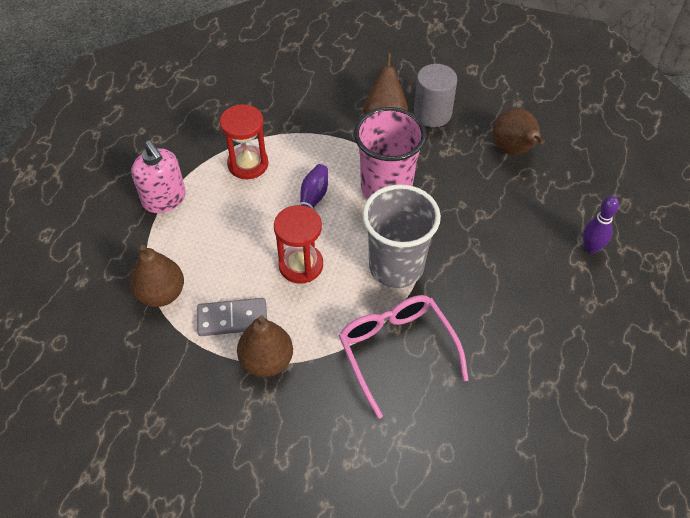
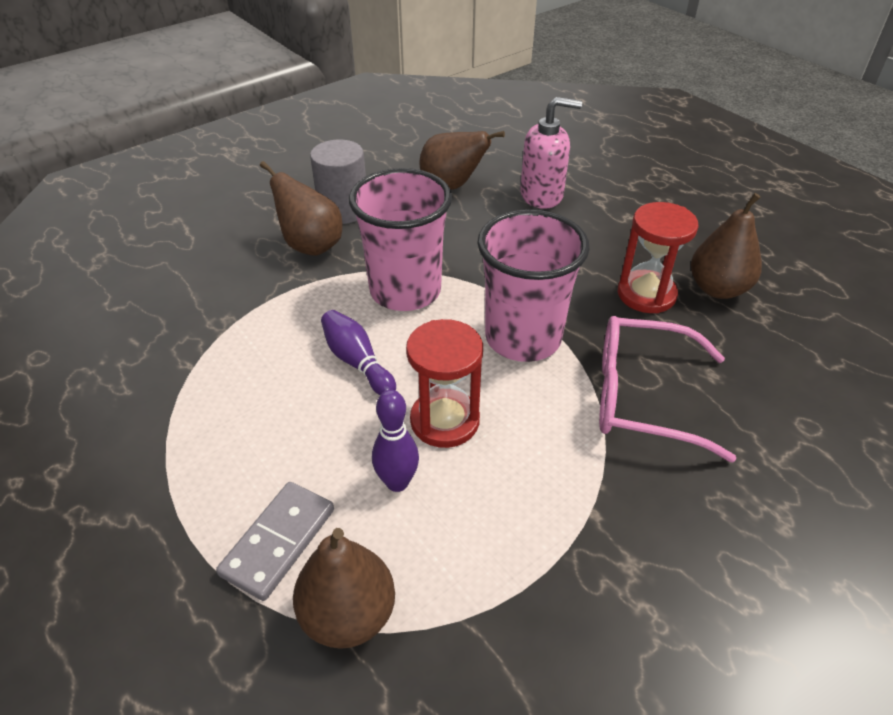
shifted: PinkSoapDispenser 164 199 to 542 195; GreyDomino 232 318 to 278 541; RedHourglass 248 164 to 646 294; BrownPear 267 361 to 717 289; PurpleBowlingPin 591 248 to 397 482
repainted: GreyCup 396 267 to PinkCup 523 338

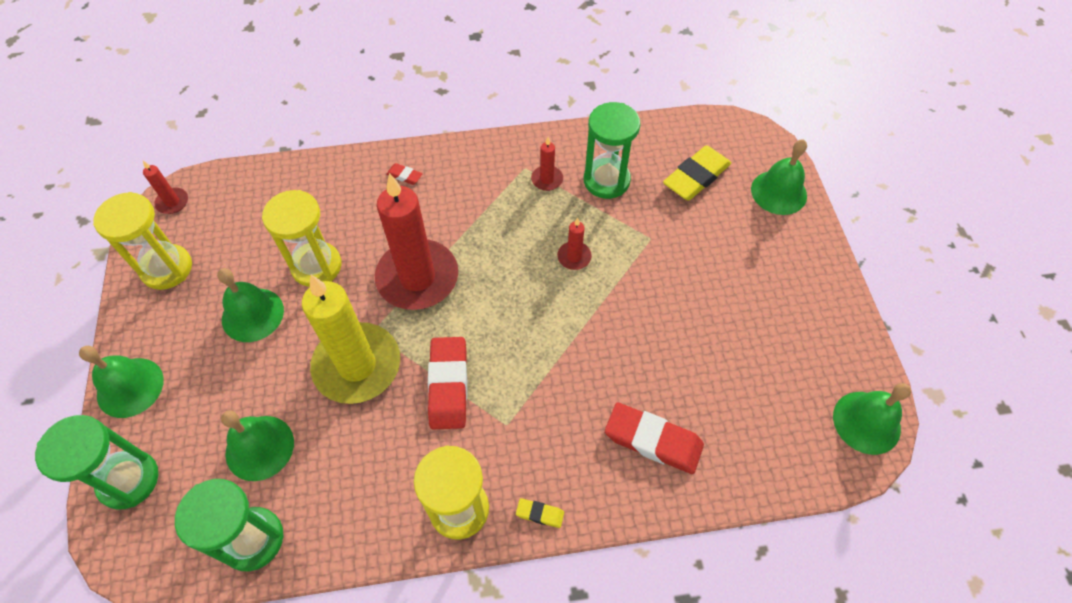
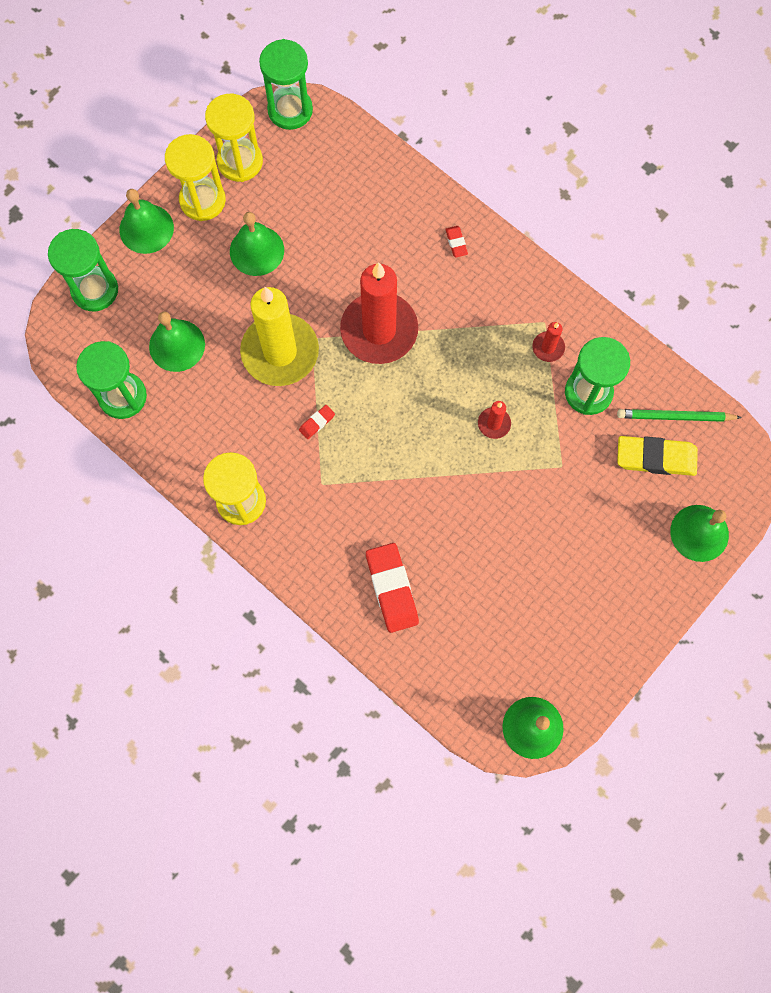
gone: YellowEraser 540 514
new: GreenPencil 675 417
shifted: YellowHourglass 316 266 to 202 200
swapped: RedCandle 172 202 to GreenHourglass 290 110
scaled: RedEraser 448 385 = 317 423 x0.46

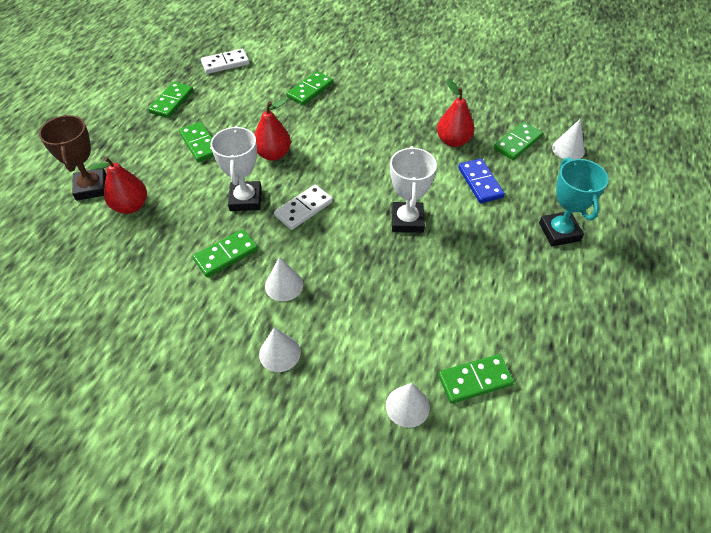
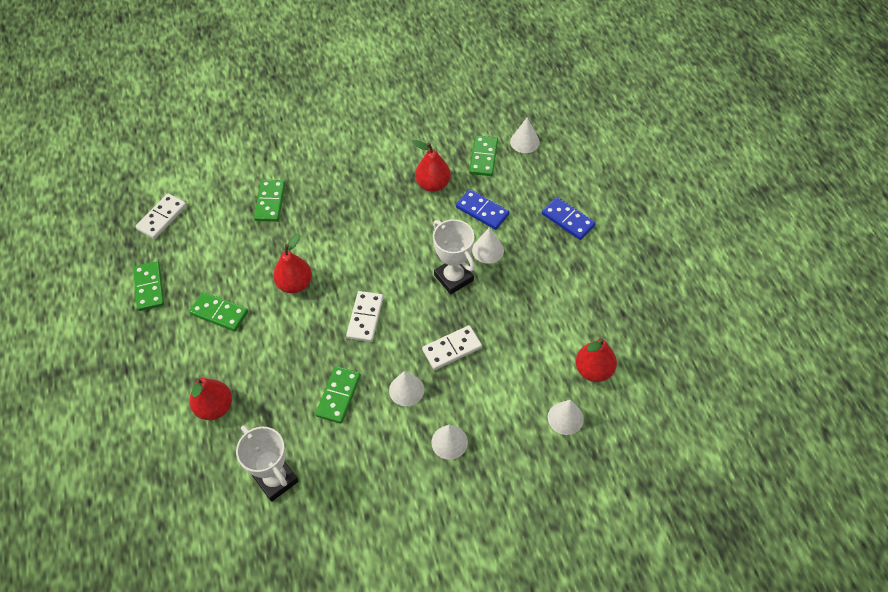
gone: BrownTrophy 91 187
new: WhiteDomino 452 349; WhiteCone 488 250
shifted: WhiteTrophy 245 199 to 276 479
swapped: GreenDomino 475 380 to RedPear 593 370; TurquoiseTrophy 559 232 to BlueDomino 568 220

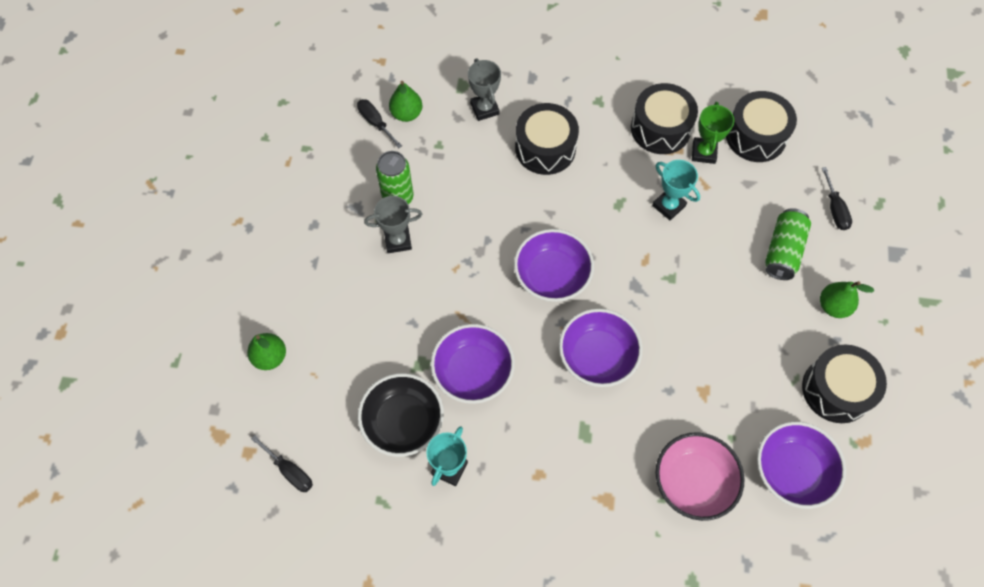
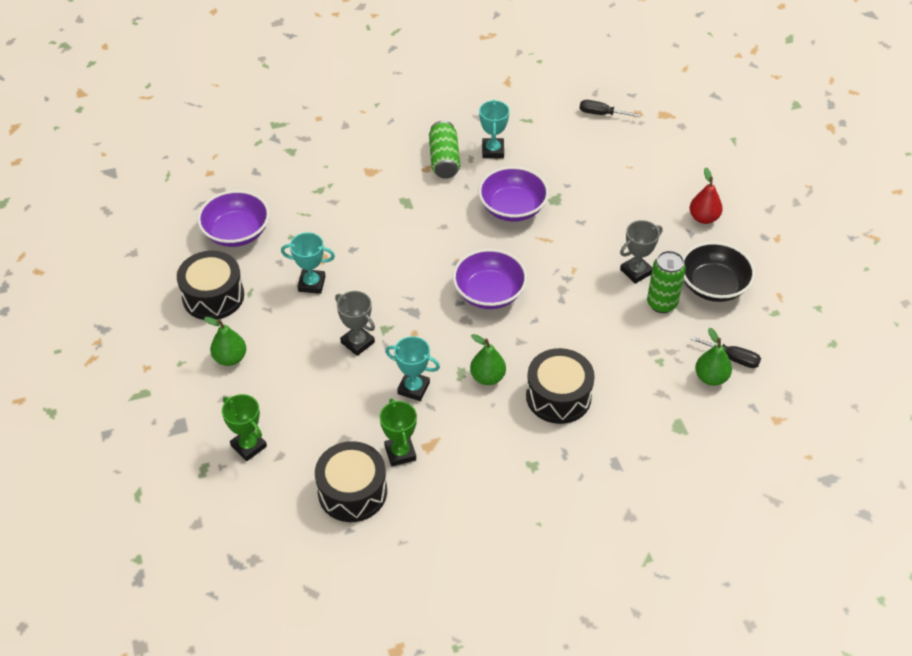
gone: PurpleBowl 597 356; BlackDrum 660 128; PinkBowl 693 482
new: TurquoiseTrophy 311 284; RedPear 703 218
shifted: GreenPear 270 357 to 487 377; BlackBowl 403 422 to 713 286; GreyTrophy 484 109 to 357 342; GreenCan 783 251 to 444 160
swapped: BlackScrewdriver 834 209 to GreenTrophy 249 446

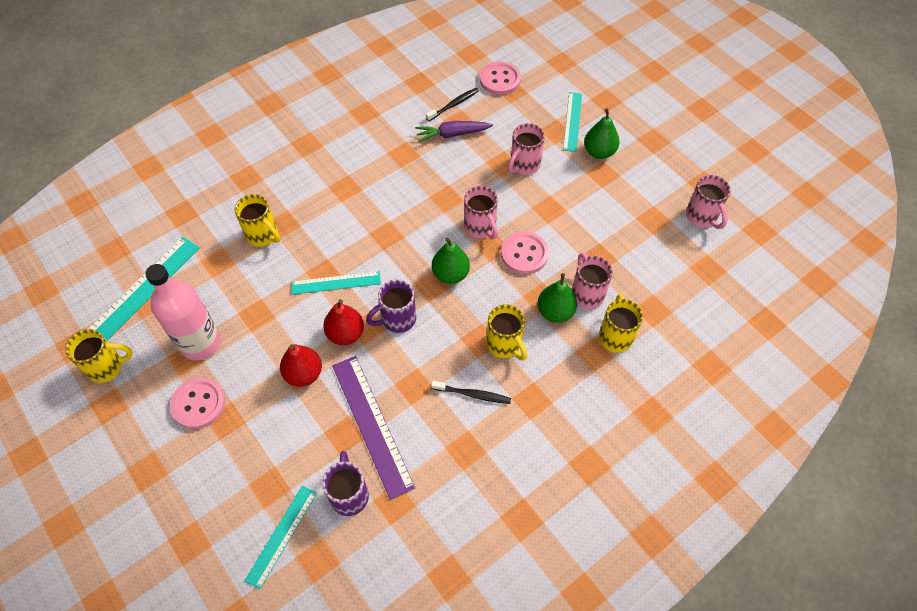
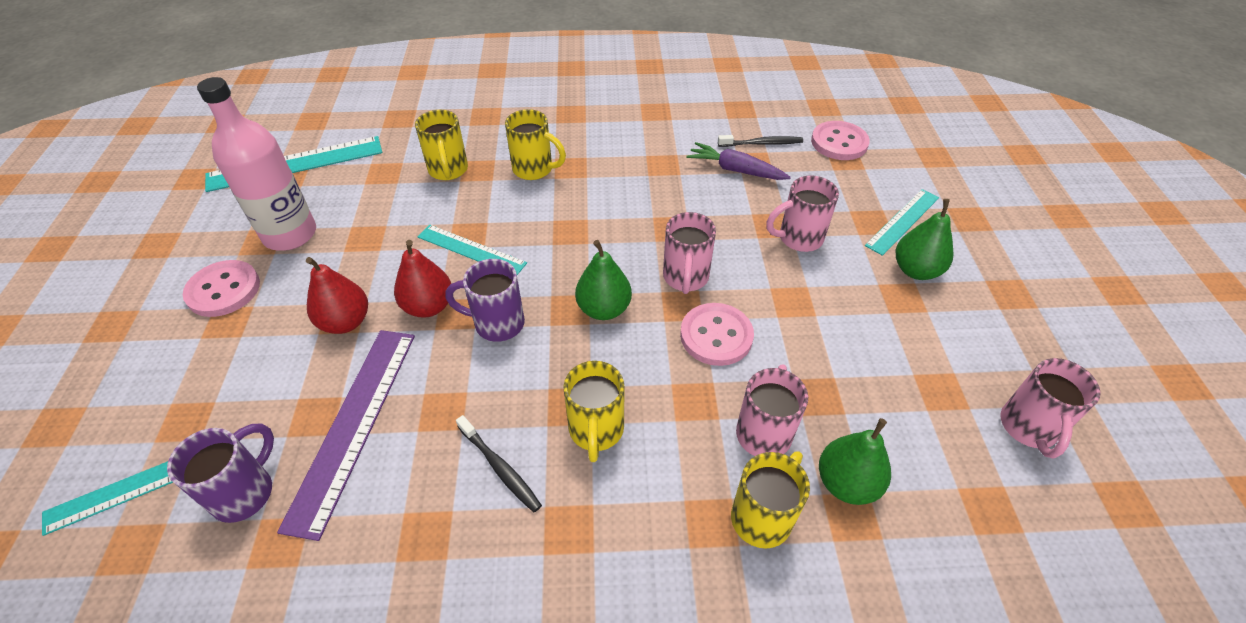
shifted: YellowMug 107 367 to 534 169; GreenPear 555 312 to 846 483

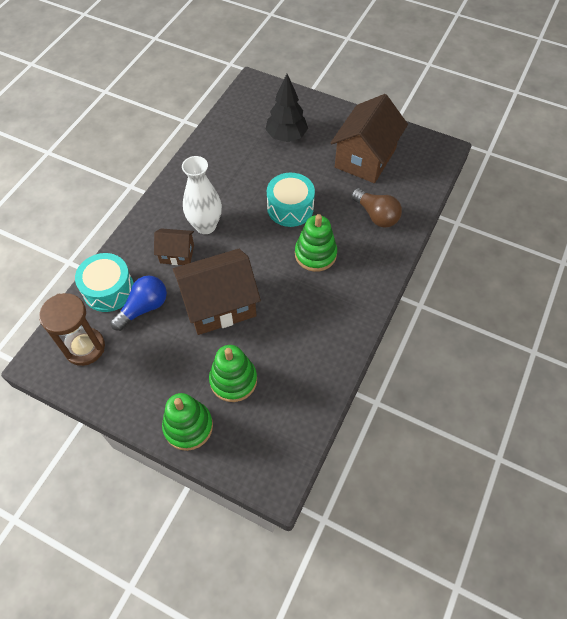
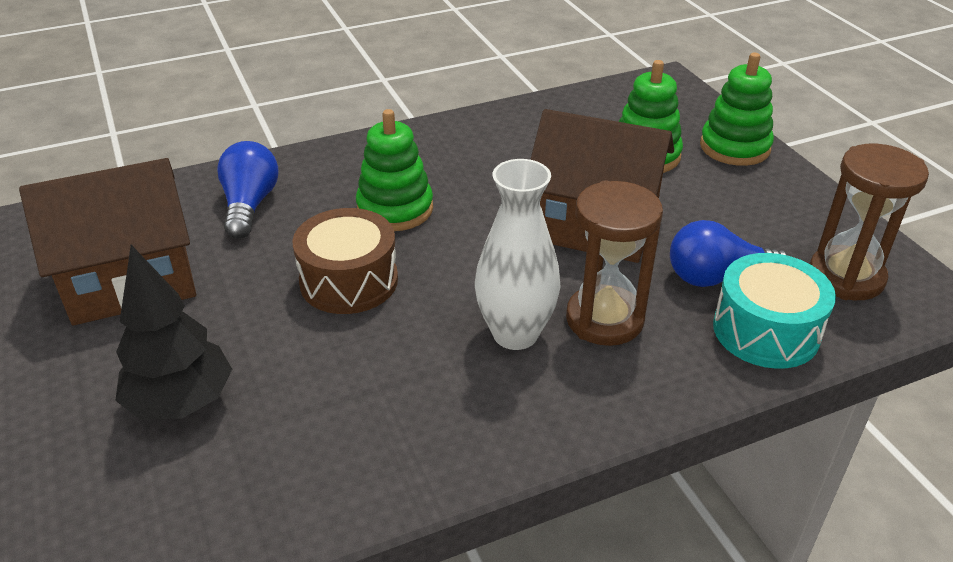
swapped: BrownHouse 177 254 to BrownHourglass 604 319
repainted: TurquoiseDrum 290 208 to BrownDrum 349 281; BrownLightBulb 376 215 to BlueLightBulb 249 205

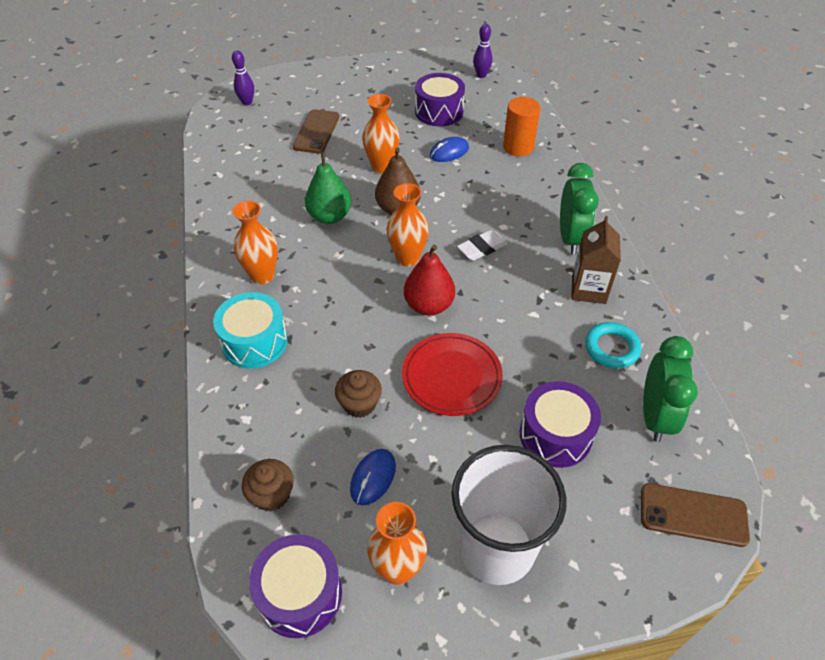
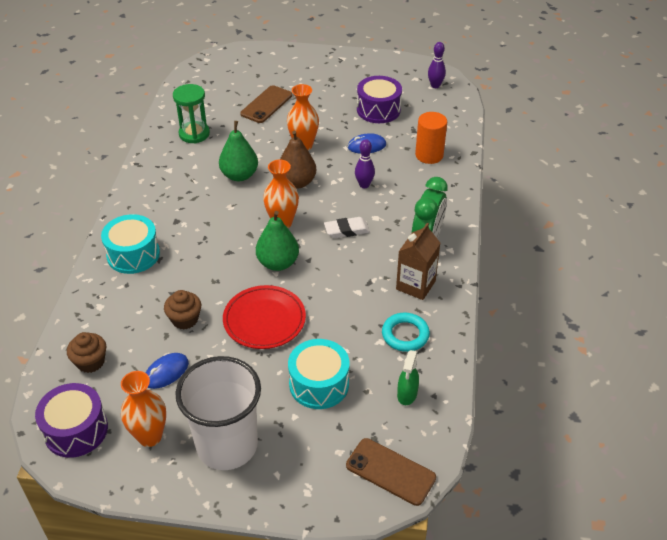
gone: OrangeVase 262 275
new: GreenHourglass 194 134
shifted: PurpleBowlingPin 247 102 to 364 185
swapped: GreenClock 654 416 to GreenSprayBottle 407 394
repainted: RedPear 429 305 to GreenPear 278 263; PurpleDrum 555 435 to TurquoiseDrum 319 384

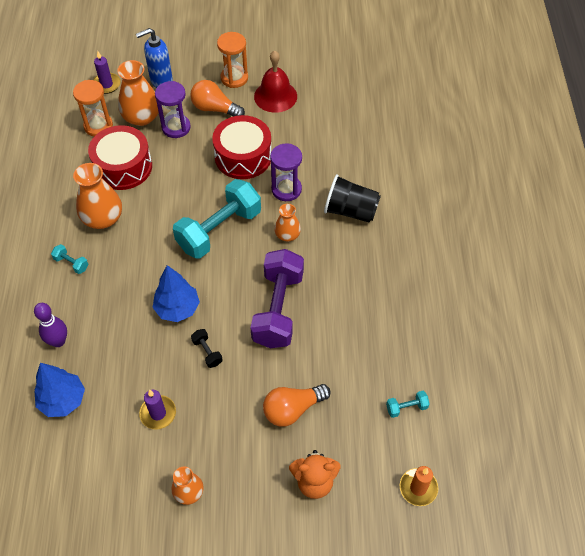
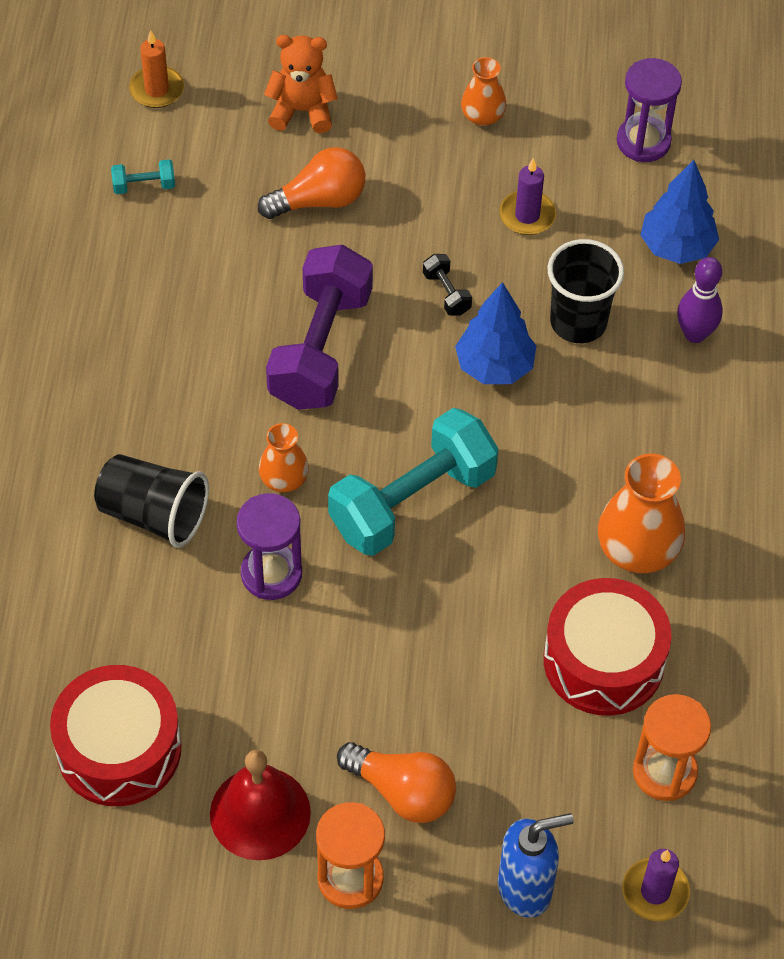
gone: TurquoiseDumbbell 71 263; OrangeVase 141 117
new: BlackCup 578 322
shifted: PurpleHourglass 176 127 to 643 141; RedDrum 243 156 to 119 749

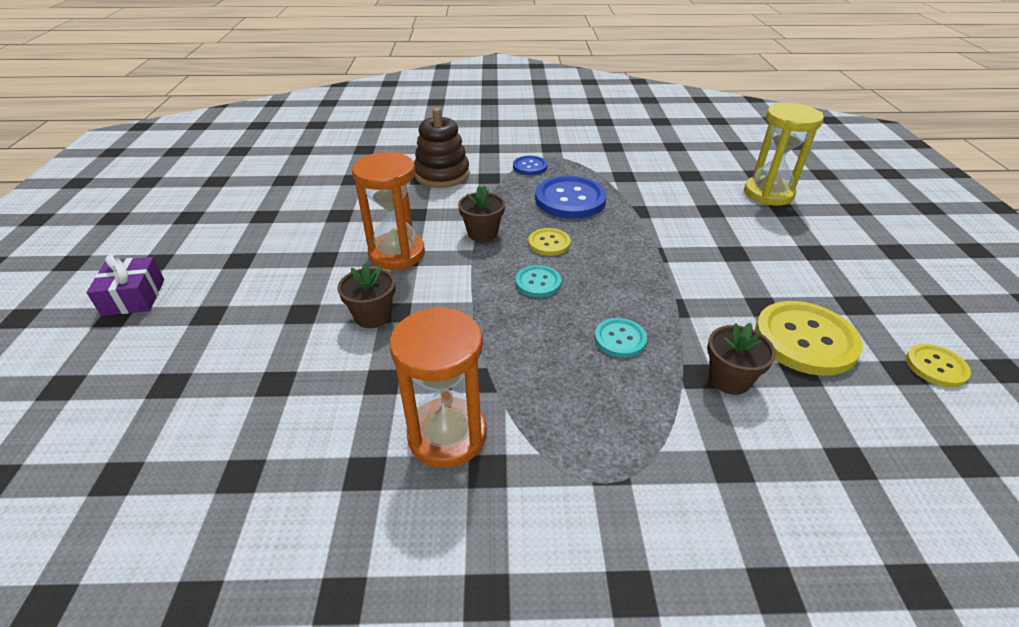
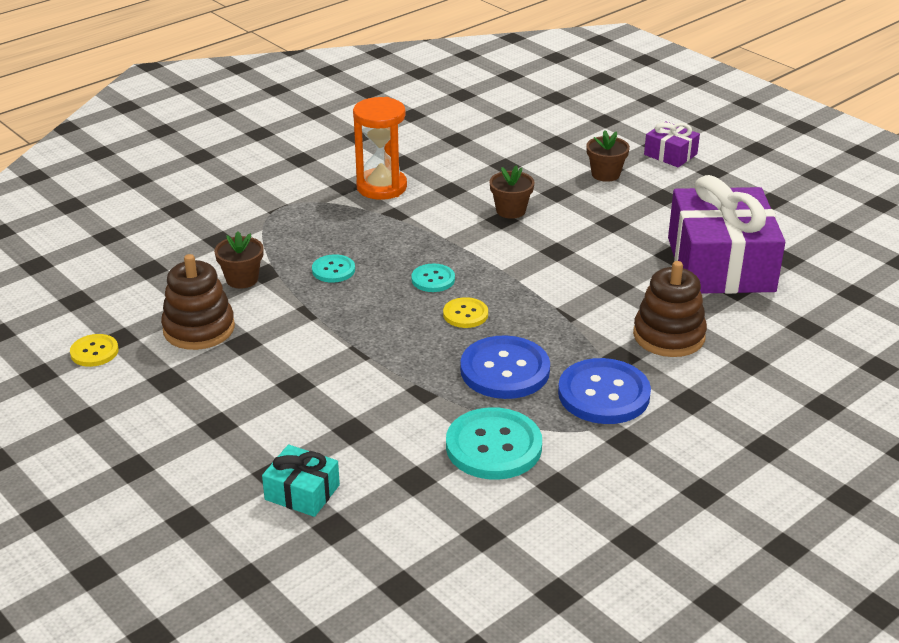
gone: OrangeHourglass 397 254
new: TurquoiseButton 493 446; PurpleGift 720 264
shifted: BrownFlowerPot 482 233 to 605 174
swapped: YellowHourglass 768 194 to TurquoiseGift 302 492; YellowButton 805 340 to BrownStackingToy 199 329
scaled: BlueButton 530 167 = 603 394 x1.87

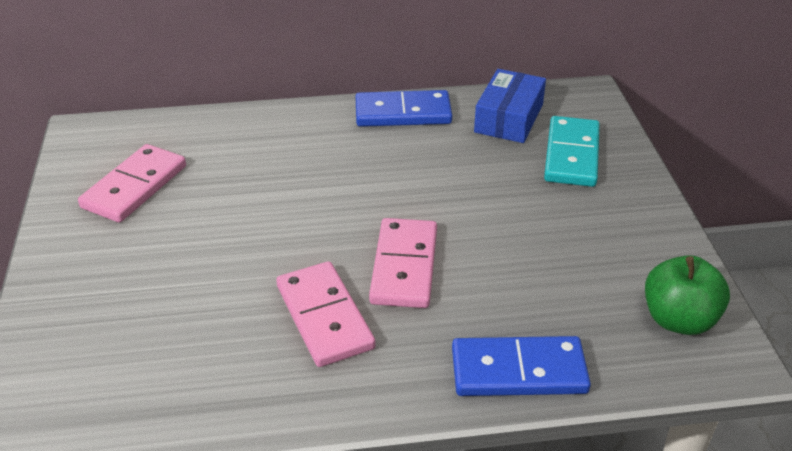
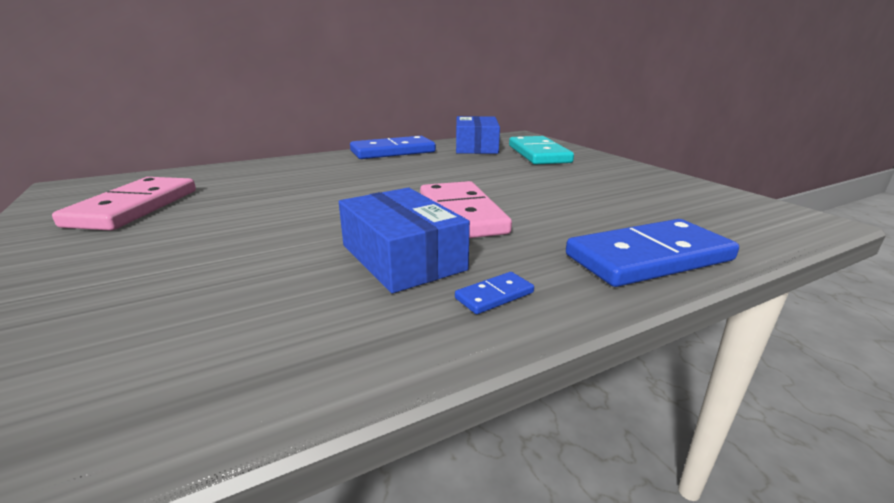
gone: GreenApple 678 320
new: BlueDomino 494 295
swapped: PinkDomino 324 317 to BlueBox 402 257

